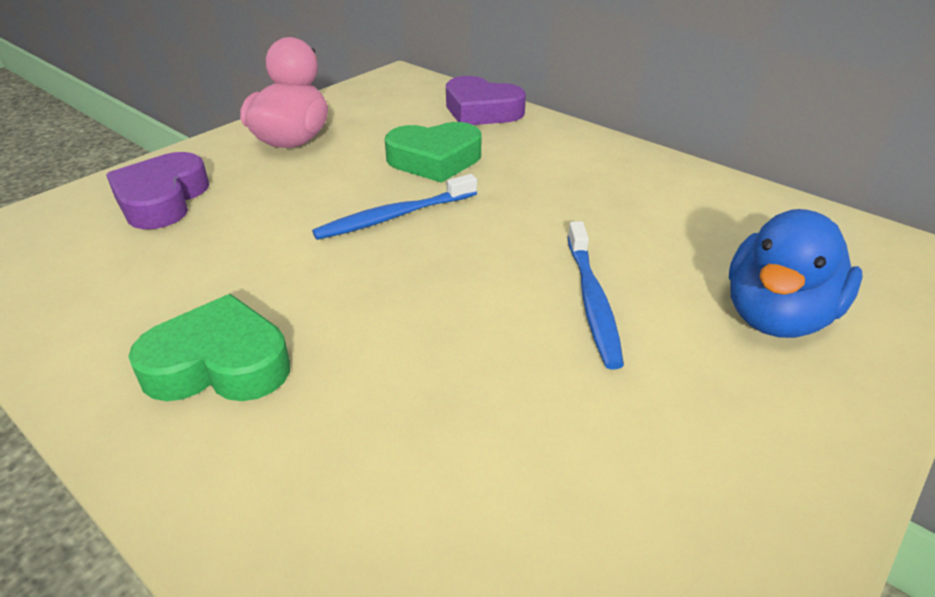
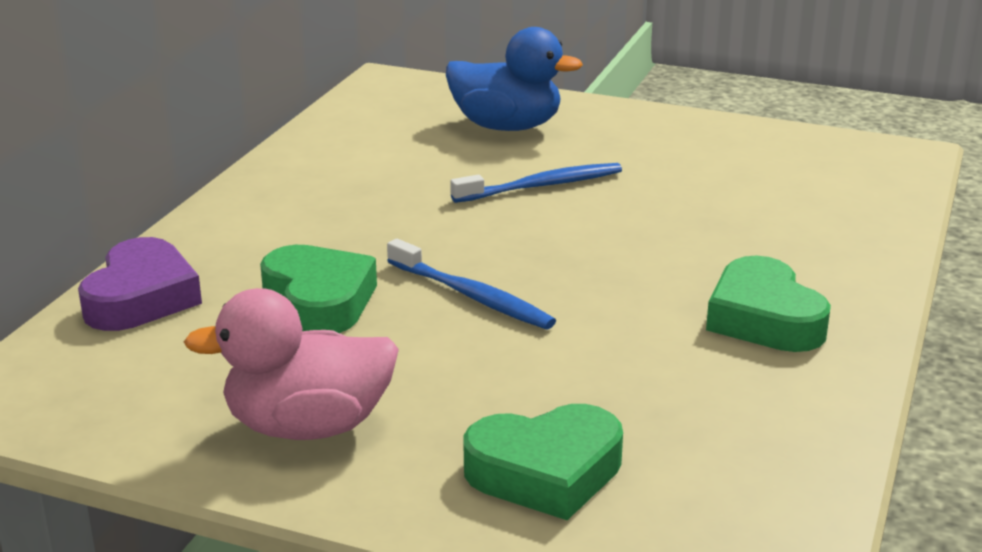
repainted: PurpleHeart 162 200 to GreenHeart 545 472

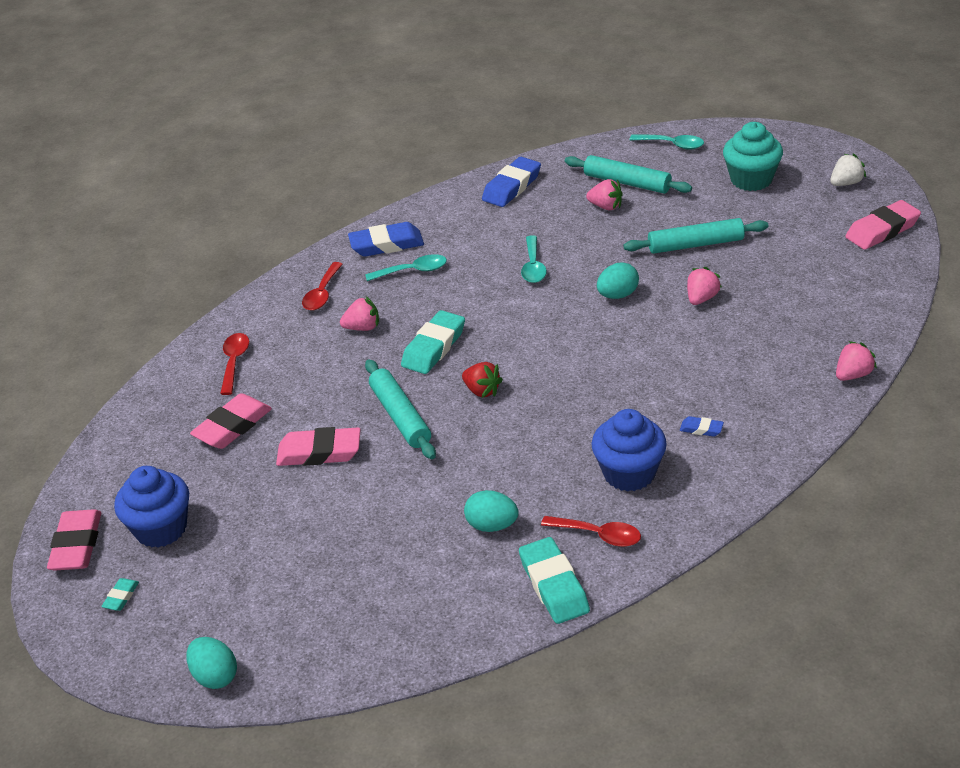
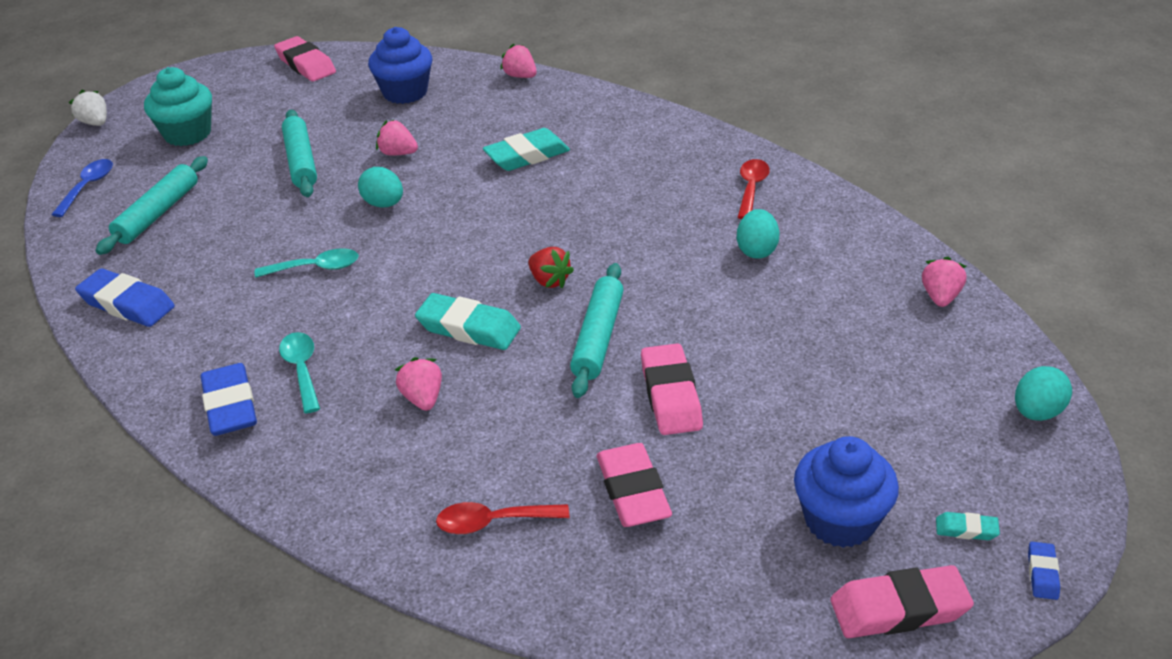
gone: RedSpoon 322 293
shifted: TurquoiseEraser 554 585 to 527 156; PinkStrawberry 606 206 to 940 297; BlueCupcake 629 473 to 405 92; BlueEraser 701 429 to 1042 573; WhiteStrawberry 846 183 to 95 123
repainted: TurquoiseSpoon 672 145 to BlueSpoon 88 187
rotated: PinkEraser 233 426 = 633 491 45 degrees clockwise; TurquoiseRollingPin 400 416 = 598 337 45 degrees counterclockwise; RedStrawberry 482 391 = 549 281 105 degrees clockwise

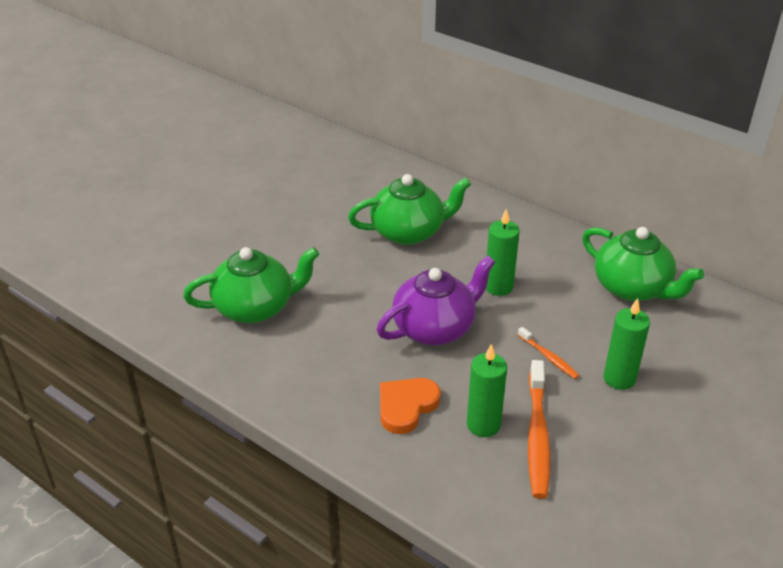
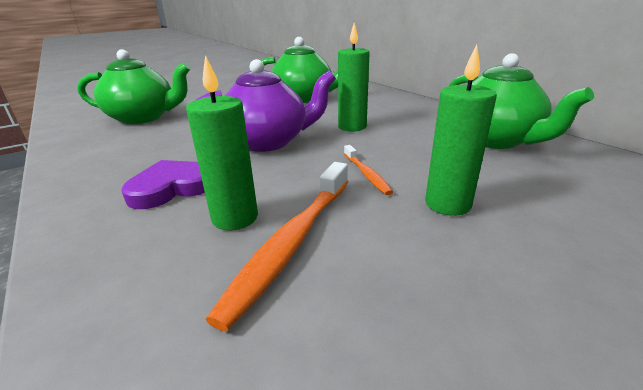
repainted: OrangeHeart 406 406 to PurpleHeart 172 188

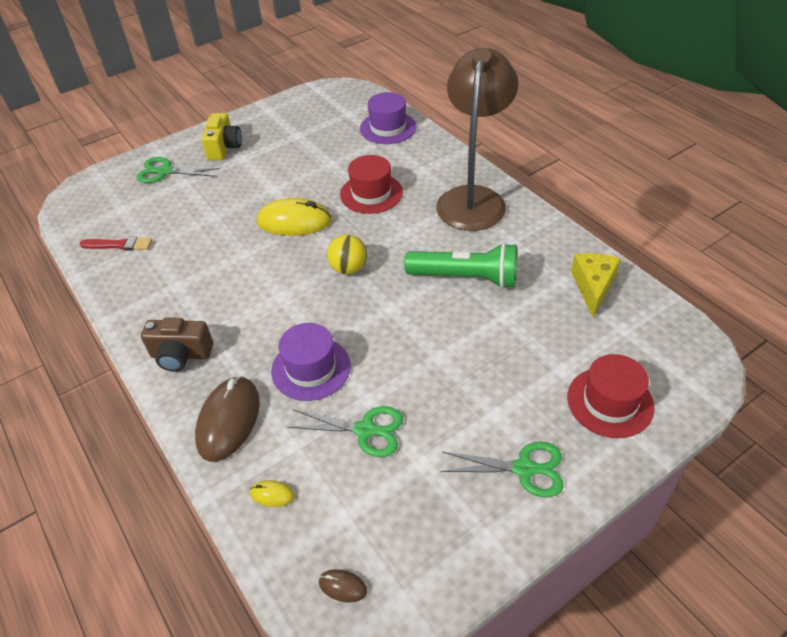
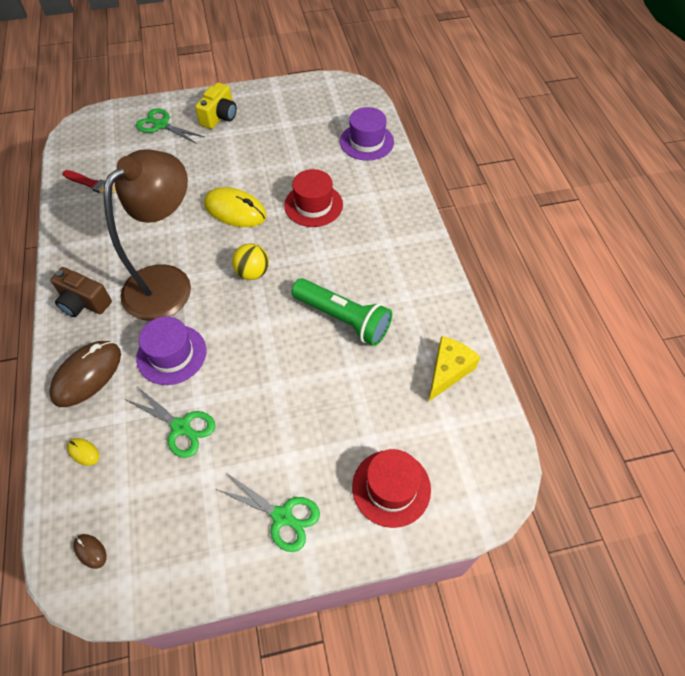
shifted: BrownLamp 473 198 to 168 282

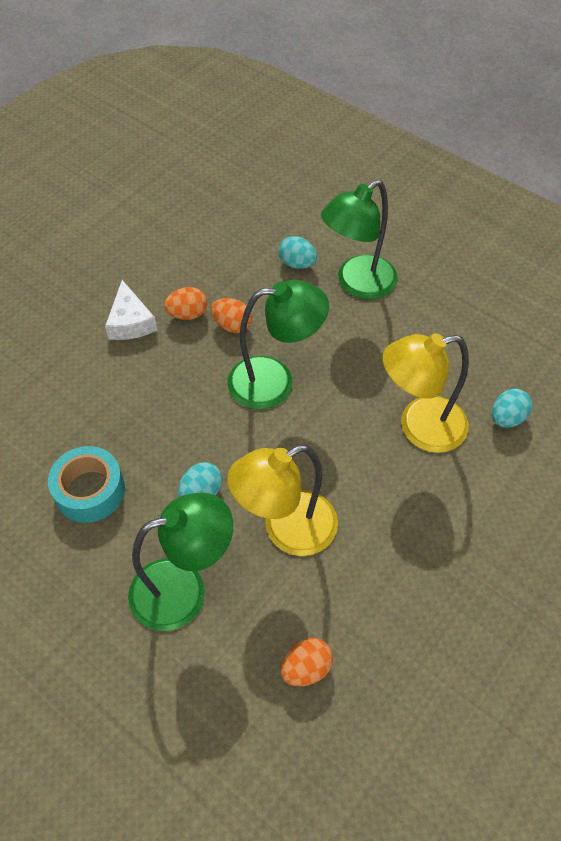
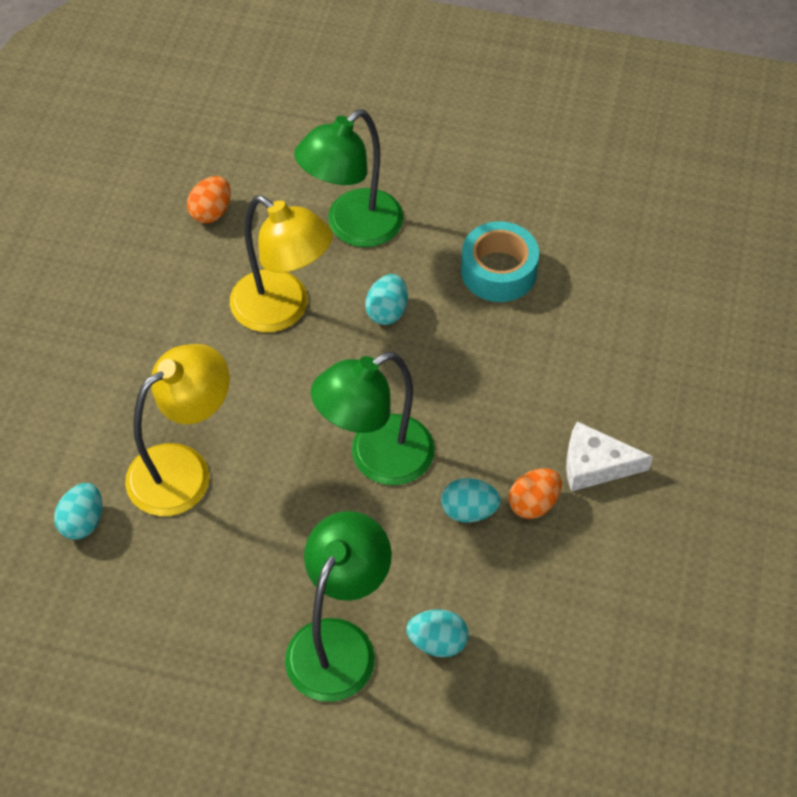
repainted: OrangeEgg 232 325 to TurquoiseEgg 469 511
rotated: WhiteCheese 130 321 = 595 465 45 degrees counterclockwise; YellowLamp 286 530 = 282 310 90 degrees clockwise

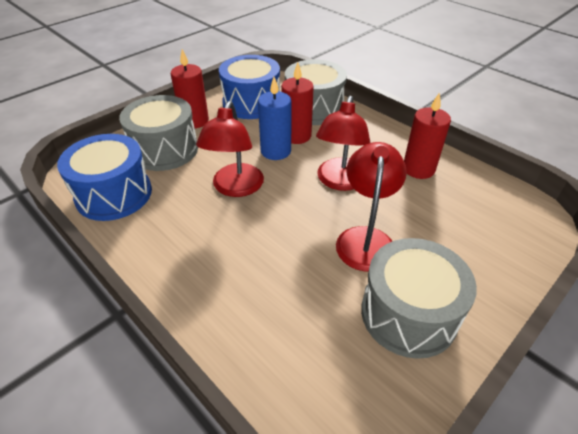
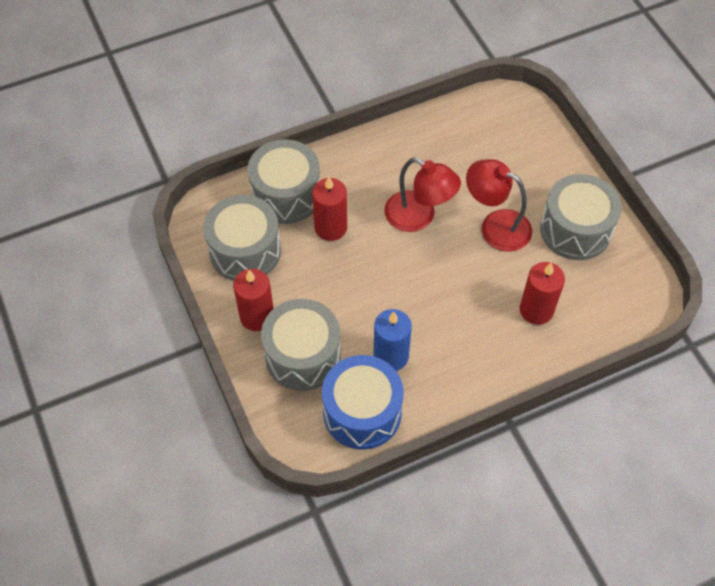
gone: RedLamp 235 188
shifted: BlueCandle 275 151 to 391 356; RedCandle 418 169 to 536 310
repainted: BlueDrum 251 103 to GreyDrum 245 251

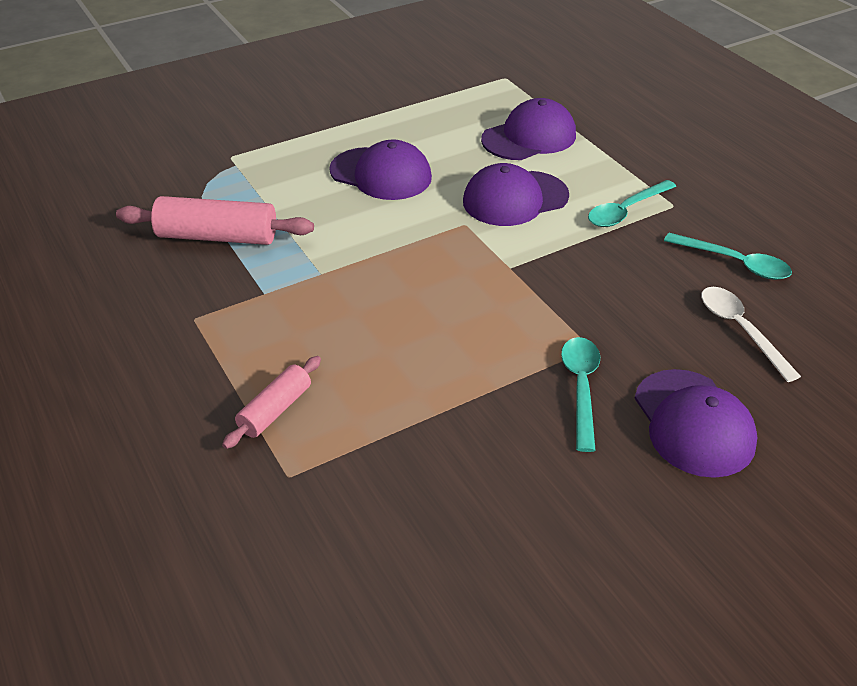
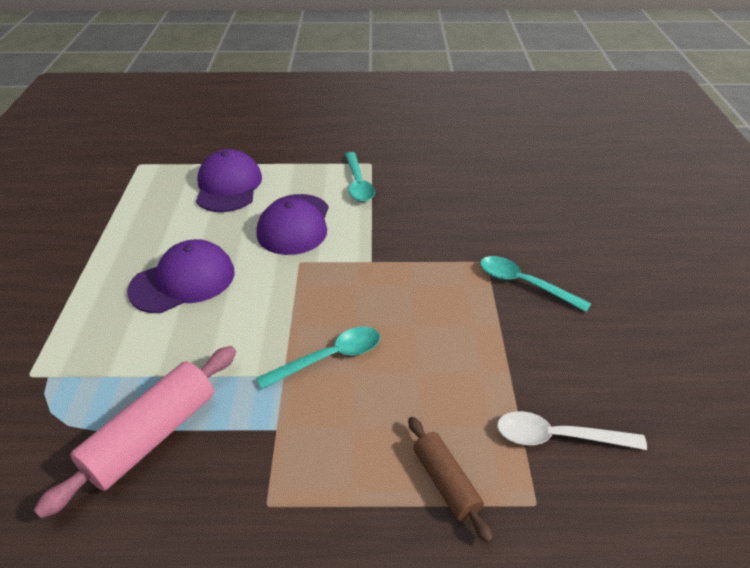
gone: PurpleCap 693 423
shifted: TurquoiseSpoon 734 263 to 329 358; WhiteSpoon 740 330 to 558 437
repainted: PinkRollingPin 275 410 to BrownRollingPin 446 482

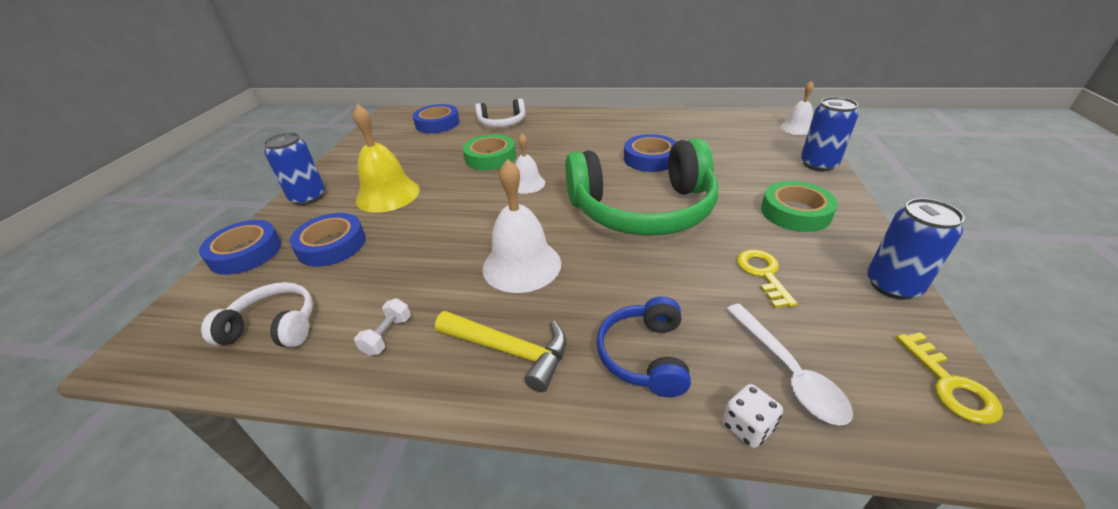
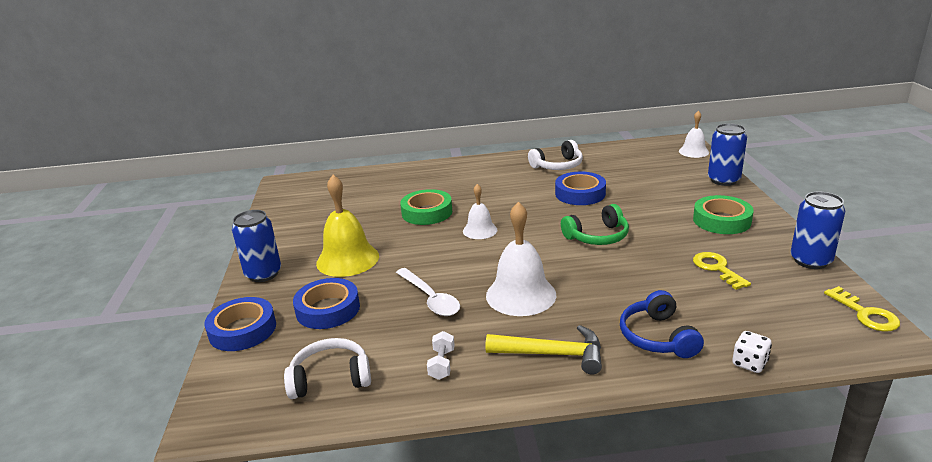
gone: BlueTape 437 123
shifted: WhiteHeadphones 502 123 to 558 166; WhiteSpoon 787 371 to 430 298
scaled: GreenHeadphones 642 209 = 597 236 x0.48

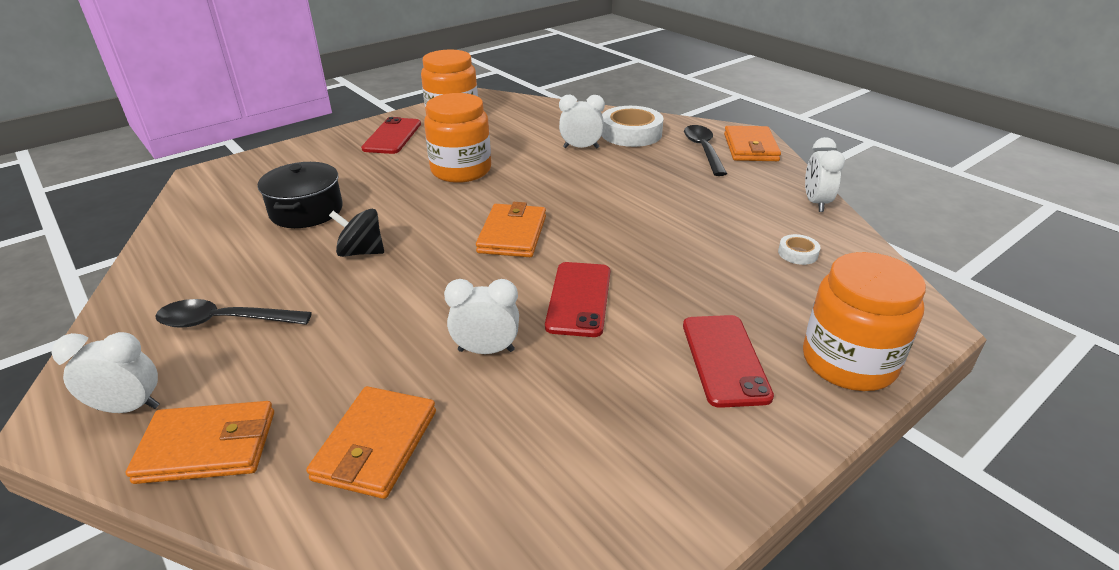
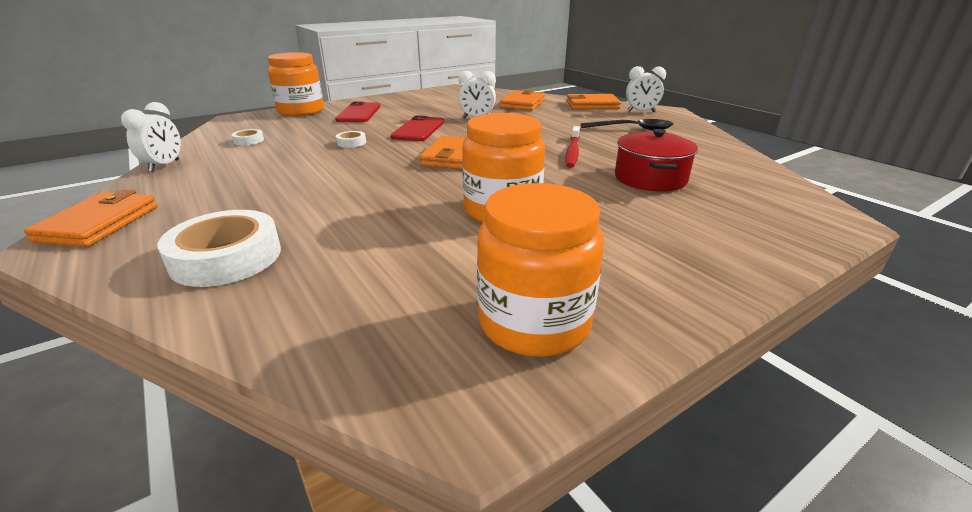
gone: RedPhone 392 136; WhiteClock 581 148; BlackSpoon 703 150
new: WhiteTape 351 143
swapped: BlackSpinningTop 361 252 to RedToothbrush 572 152
repainted: BlackPot 306 211 to RedPot 650 178

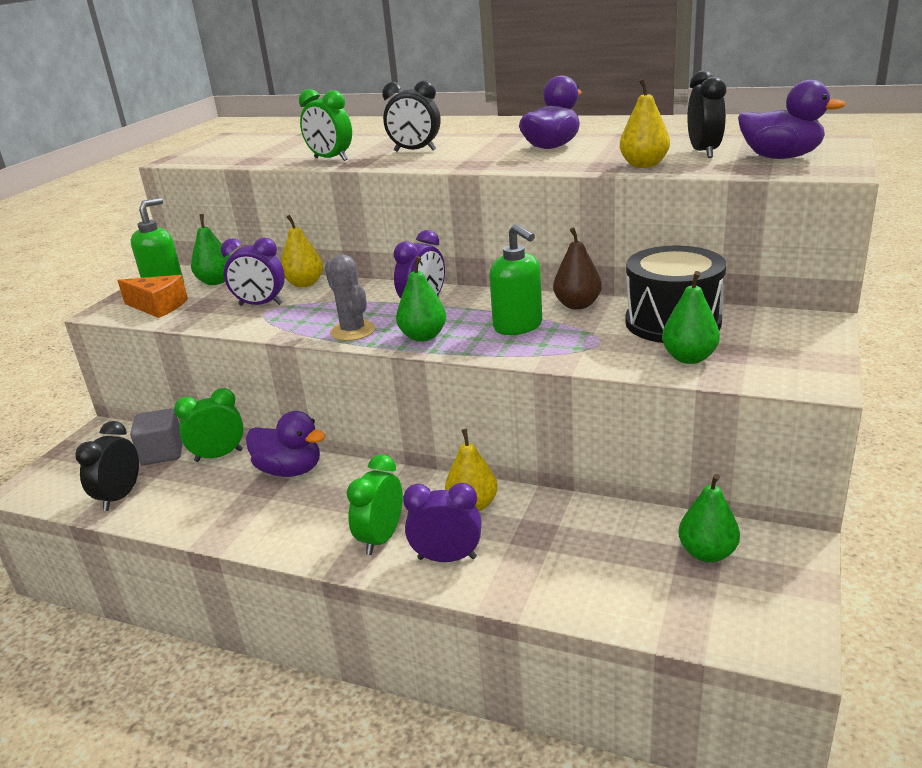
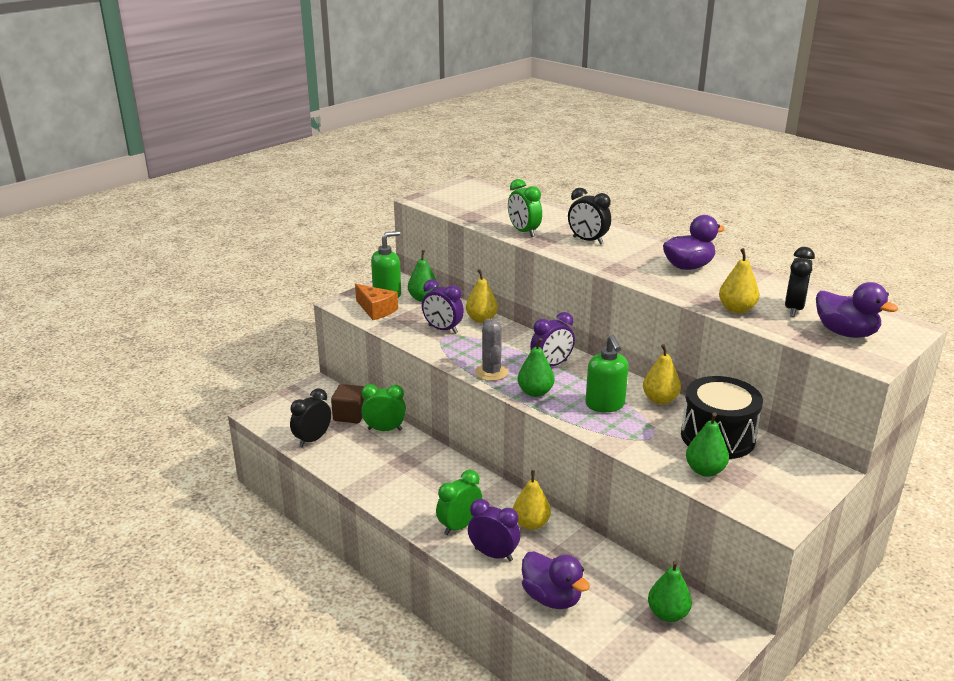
shifted: PurpleDuck 290 470 to 552 598
repainted: GreyCube 162 453 to BrownCube 350 415; BrownPear 577 305 to YellowPear 660 399

